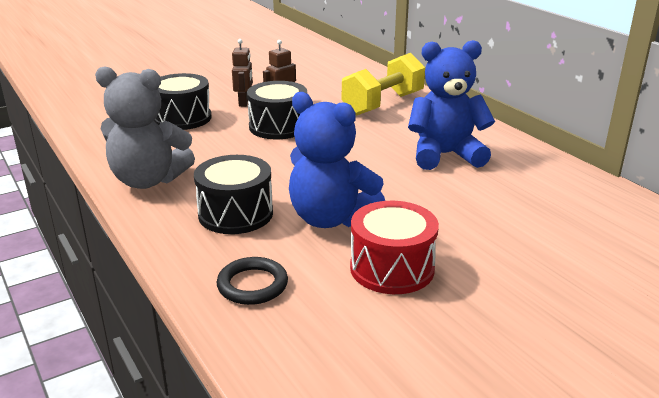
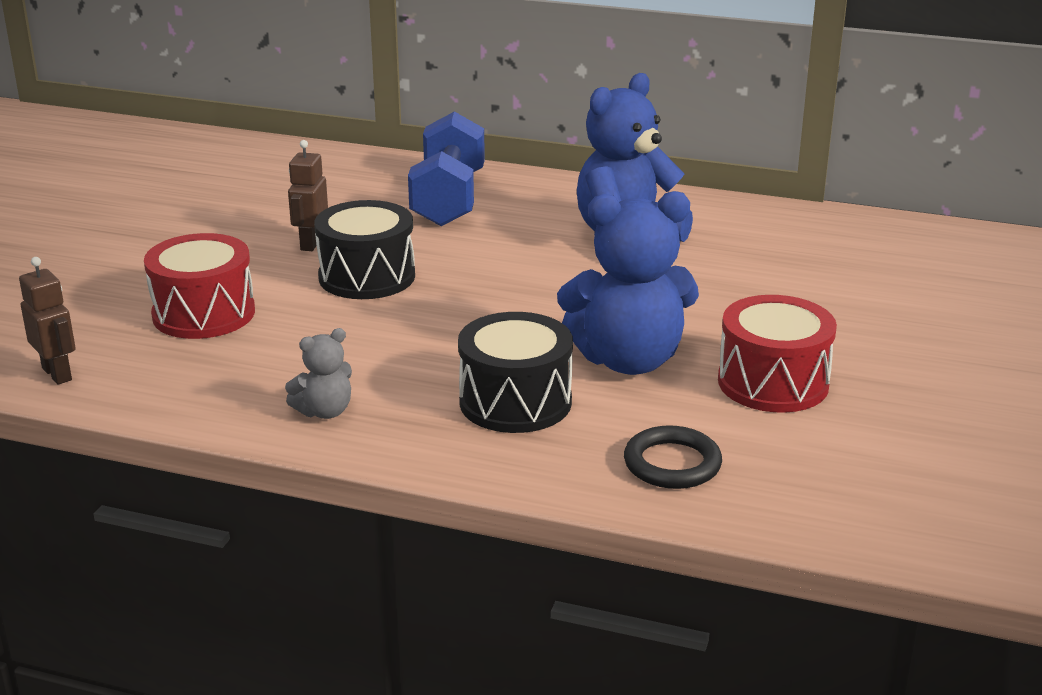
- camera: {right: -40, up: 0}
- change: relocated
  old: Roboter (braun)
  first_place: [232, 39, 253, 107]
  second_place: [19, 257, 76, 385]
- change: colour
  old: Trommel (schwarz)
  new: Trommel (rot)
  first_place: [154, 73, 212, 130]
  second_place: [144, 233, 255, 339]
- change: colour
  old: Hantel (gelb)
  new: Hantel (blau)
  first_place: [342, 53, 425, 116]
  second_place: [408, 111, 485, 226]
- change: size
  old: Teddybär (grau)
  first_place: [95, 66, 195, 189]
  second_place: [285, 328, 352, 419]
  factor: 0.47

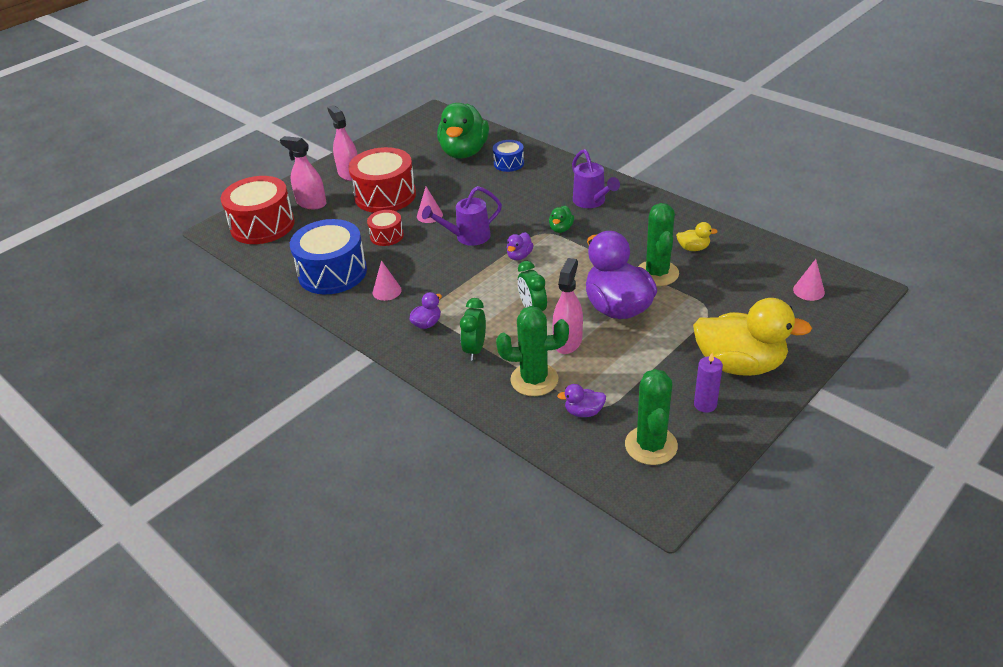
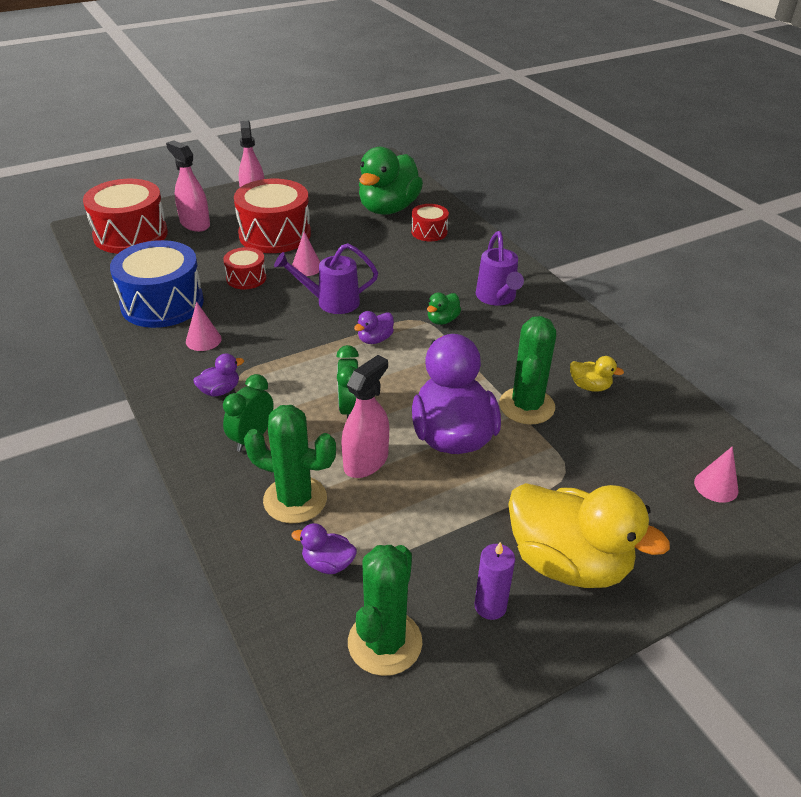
- camera: {right: 15, up: 0}
- change: colour
  old: Trommel (blau)
  new: Trommel (rot)
  first_place: [493, 140, 524, 172]
  second_place: [411, 204, 449, 241]

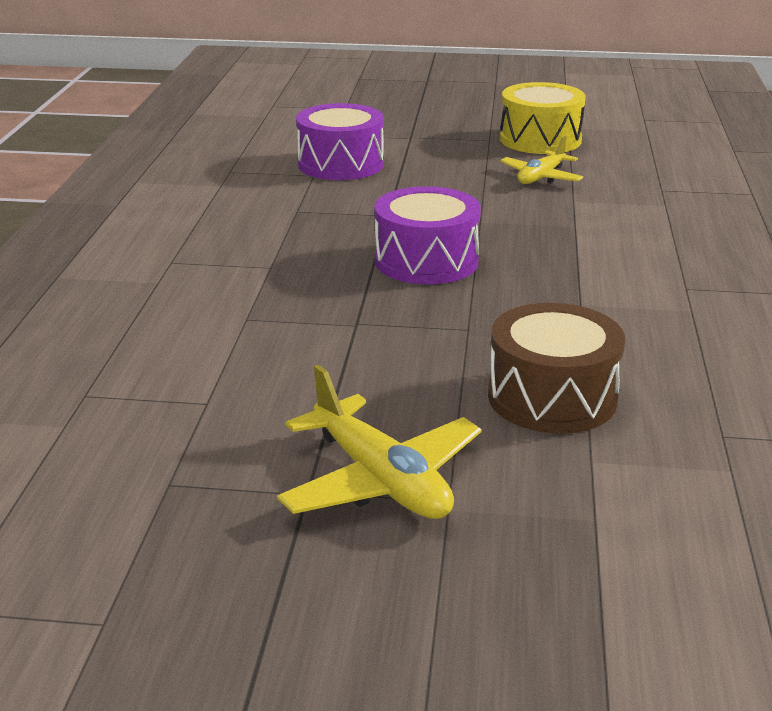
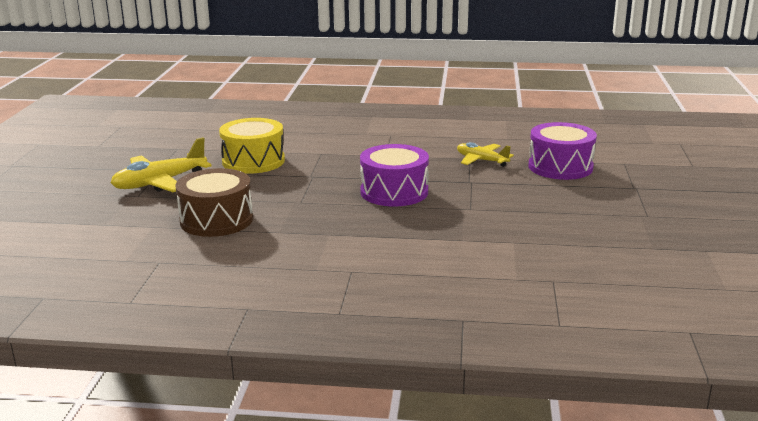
- camera: {right: 90, up: -5}
- change: relocated
  old: Trommel (gelb)
  first_place: [500, 82, 586, 154]
  second_place: [219, 118, 285, 174]
- change: relocated
  old: Flugzeug (gelb)
  first_place: [500, 136, 583, 184]
  second_place: [457, 142, 514, 167]

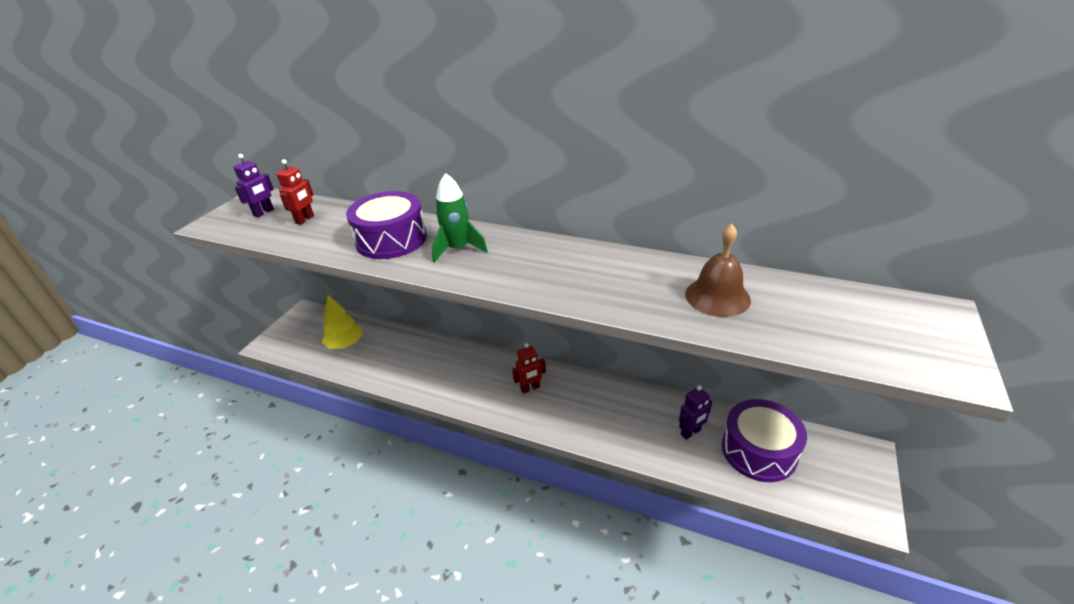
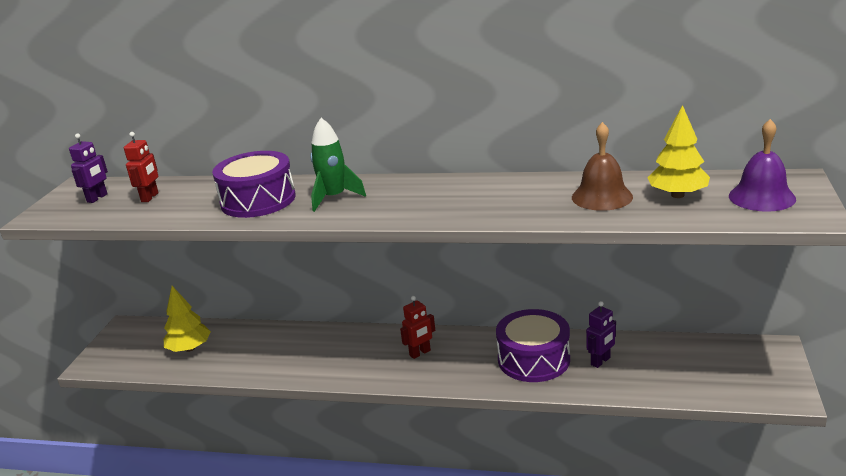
- camera: {right: -10, up: -10}
- change: appeared
  new: Baum (gelb)
  second_place: [647, 105, 710, 198]
- change: appeared
  new: Glocke (lila)
  second_place: [729, 119, 796, 212]
- change: relocated
  old: Trommel (lila)
  first_place: [722, 399, 807, 482]
  second_place: [496, 309, 570, 382]

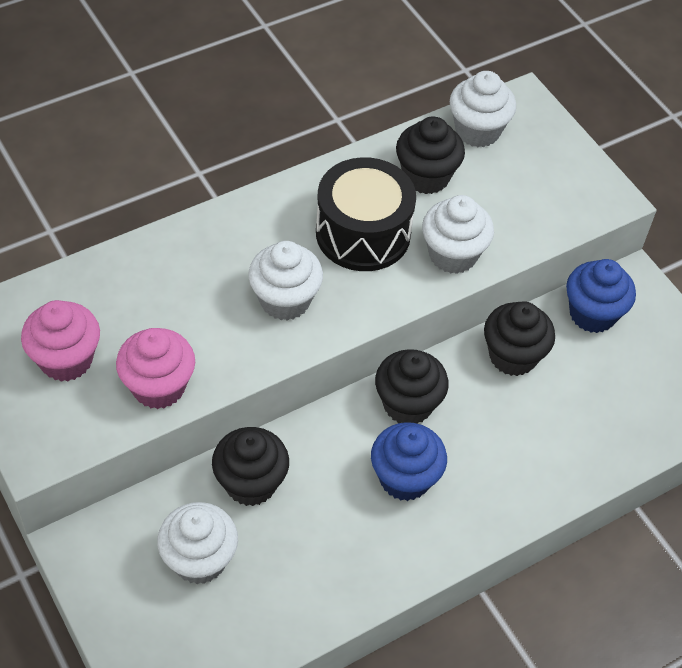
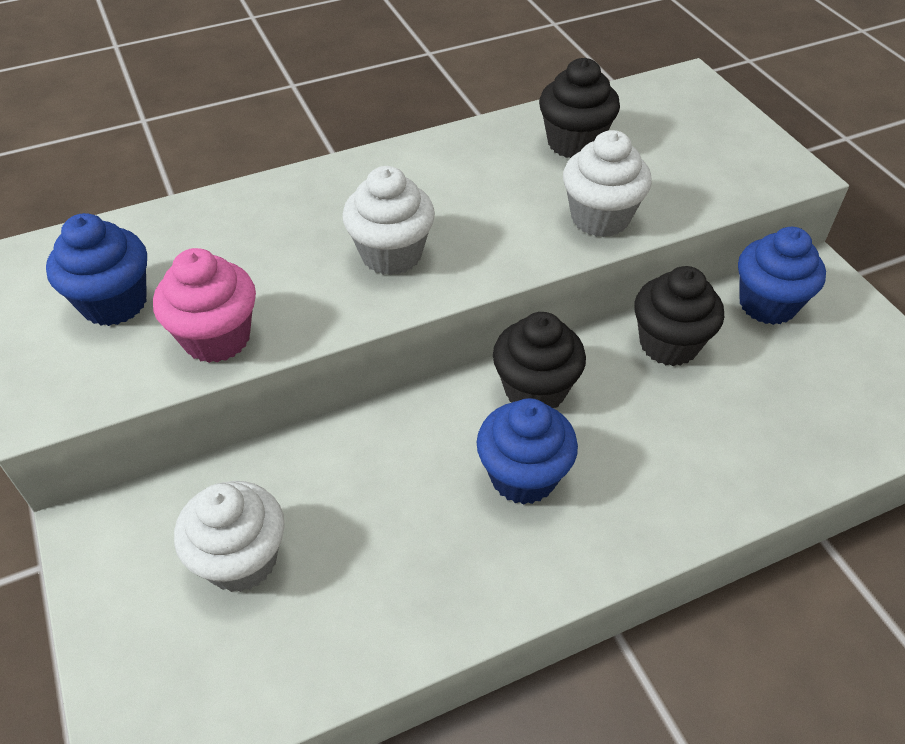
- camera: {right: 10, up: -5}
- change: missing
  old: Muffin (schwarz)
  first_place: [212, 427, 289, 506]
- change: missing
  old: Trommel (schwarz)
  first_place: [316, 157, 416, 271]
- change: missing
  old: Muffin (weiß)
  first_place: [450, 71, 516, 147]
- change: colour
  old: Muffin (rosa)
  new: Muffin (blau)
  first_place: [21, 300, 100, 382]
  second_place: [46, 213, 147, 326]

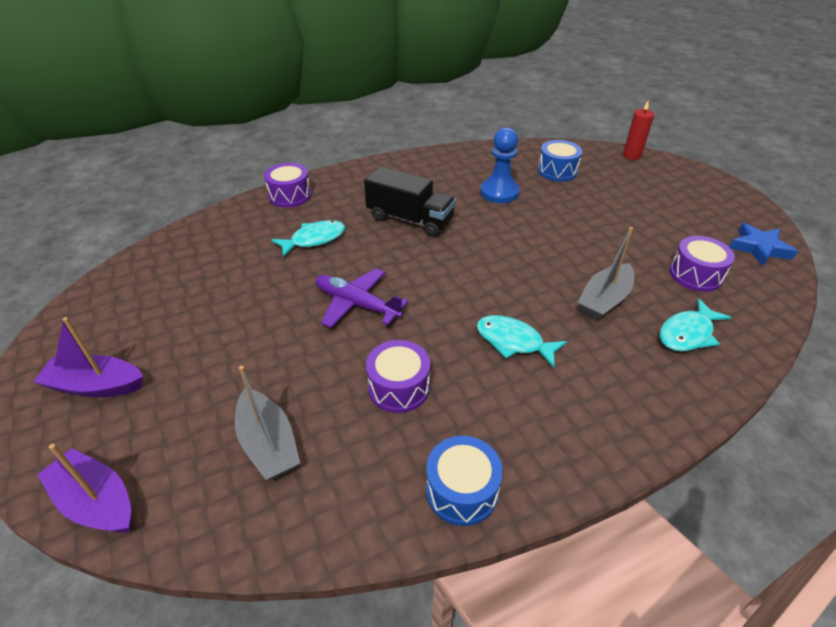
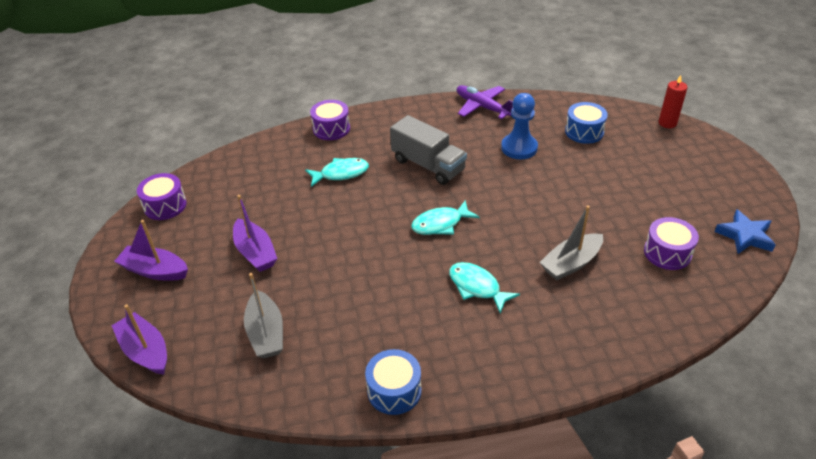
- camera: {right: 15, up: 0}
- change: appeared
  new: Boot (lila)
  second_place: [233, 195, 277, 272]
- change: relocated
  old: Flugzeug (lila)
  first_place: [315, 268, 409, 328]
  second_place: [457, 85, 513, 119]
- change: relocated
  old: Trommel (lila)
  first_place: [366, 340, 430, 413]
  second_place: [137, 173, 187, 220]
- change: relocated
  old: Fisch (türkis)
  first_place: [660, 298, 732, 352]
  second_place: [411, 200, 479, 235]
- change: colour
  old: Lastwagen (schwarz)
  new: Lastwagen (grau)
  first_place: [364, 166, 456, 237]
  second_place: [390, 115, 467, 185]

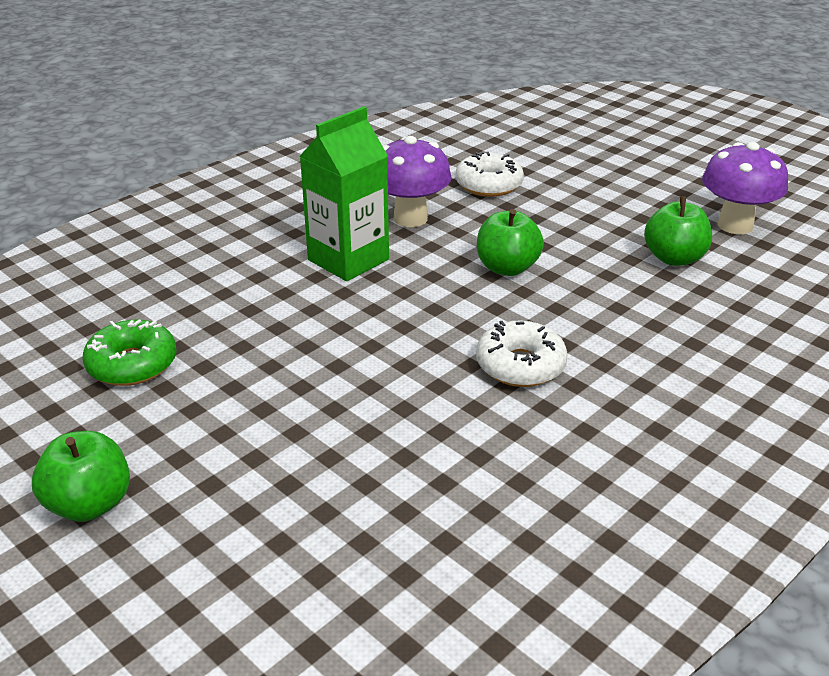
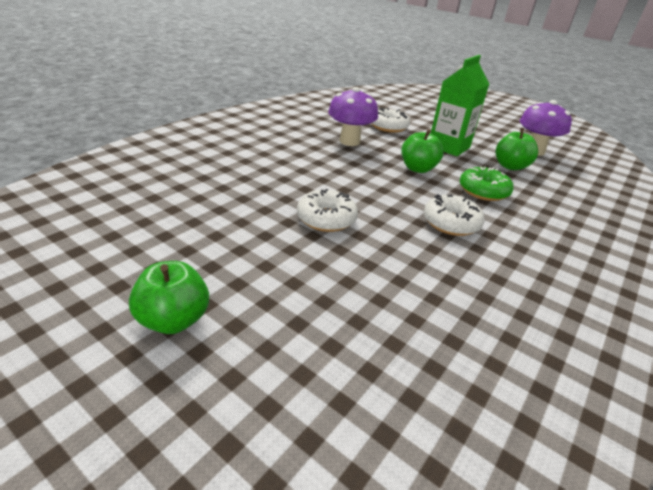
- camera: {right: -10, up: 0}
- change: appeared
  new: Donut (weiß)
  second_place: [297, 189, 358, 232]
- change: relocated
  old: Donut (grün)
  first_place: [83, 319, 177, 386]
  second_place: [460, 166, 514, 201]
- change: relocated
  old: Getränkekarton (grün)
  first_place: [299, 107, 389, 281]
  second_place: [431, 55, 489, 156]

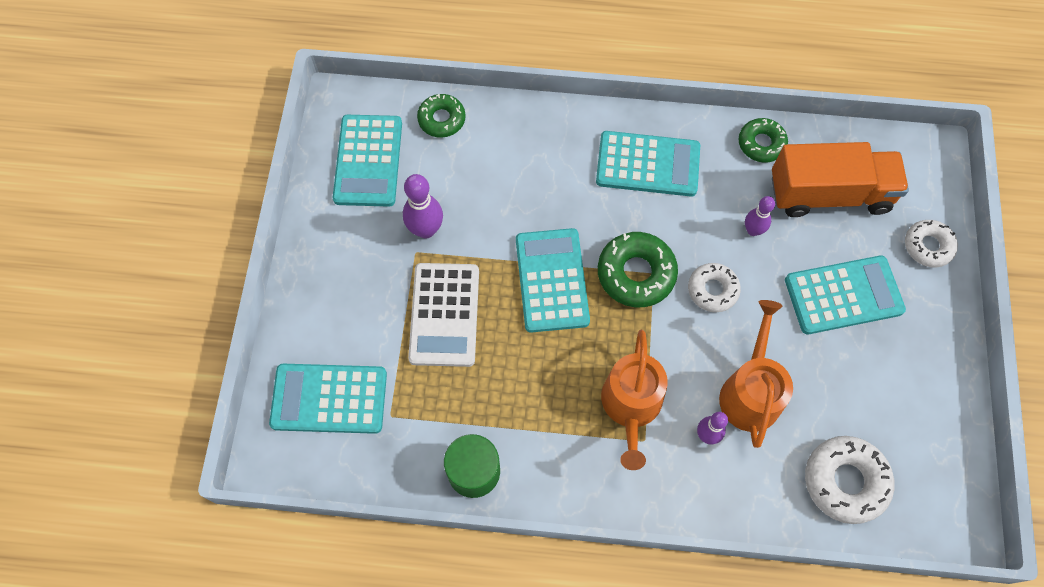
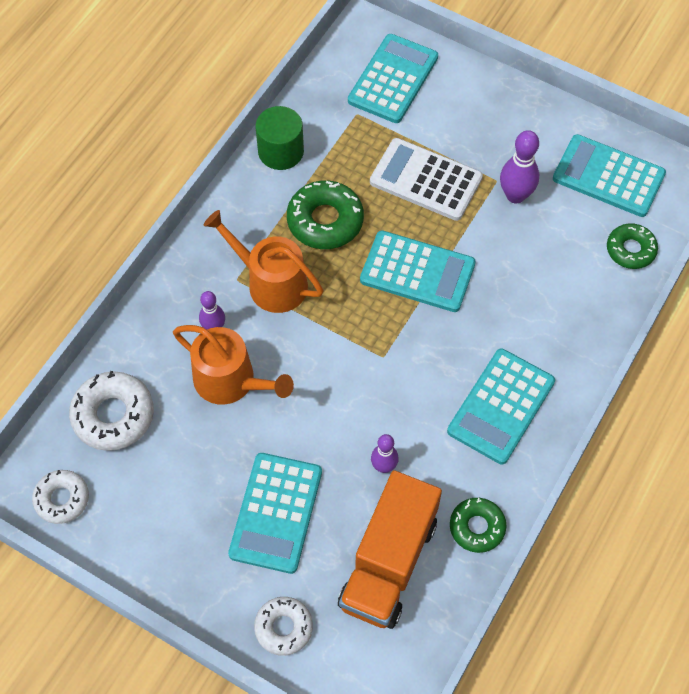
- camera: {right: 115, up: -5}
- change: relocated
  old: Donut (grün)
  first_place: [598, 232, 678, 307]
  second_place: [287, 180, 364, 249]
- change: relocated
  old: Donut (weiß)
  first_place: [688, 263, 741, 312]
  second_place: [32, 470, 89, 524]

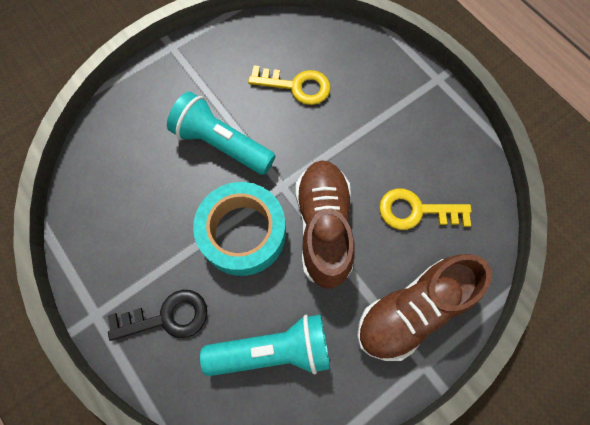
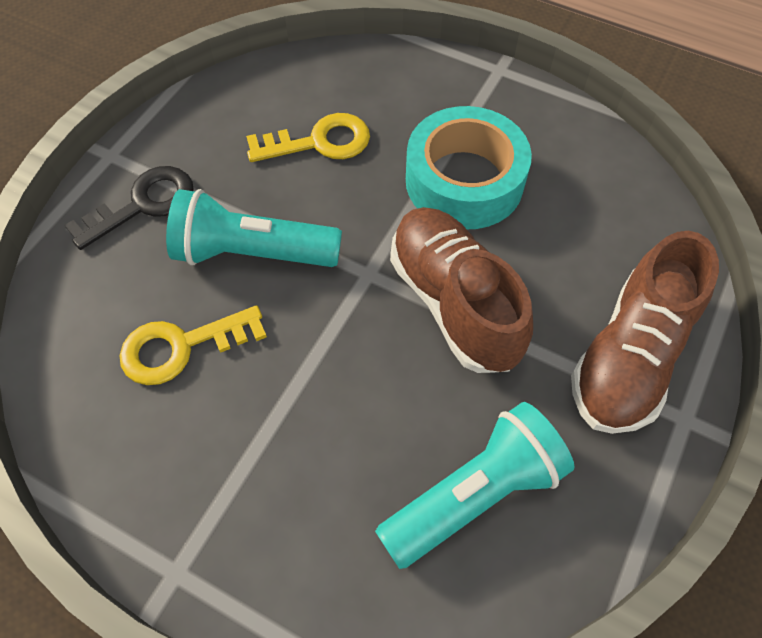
- camera: {right: -25, up: -10}
- change: relocated
  old: Schlüssel (schwarz)
  first_place: [108, 290, 207, 341]
  second_place: [65, 166, 194, 250]
- change: relocated
  old: Klebeband (türkis)
  first_place: [193, 182, 286, 276]
  second_place: [406, 106, 532, 229]
- change: relocated
  old: Schlüssel (gelb)
  first_place: [379, 189, 472, 230]
  second_place: [119, 305, 267, 385]

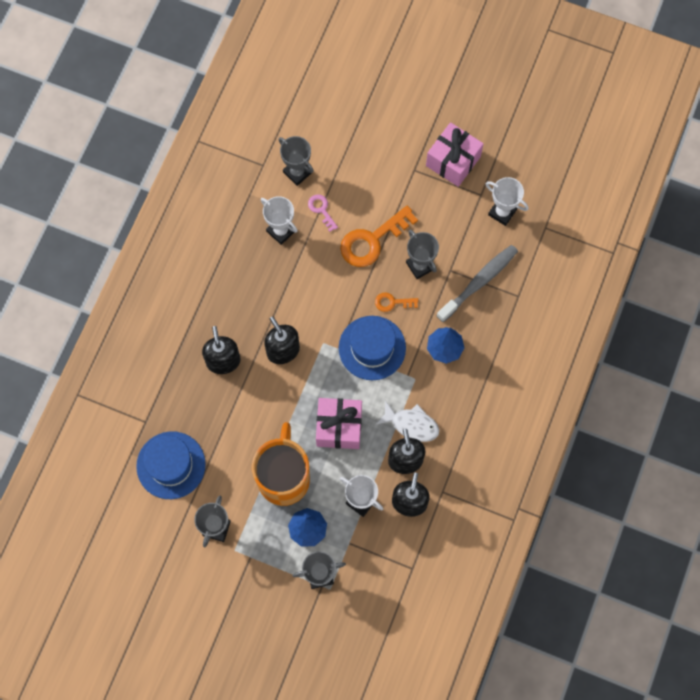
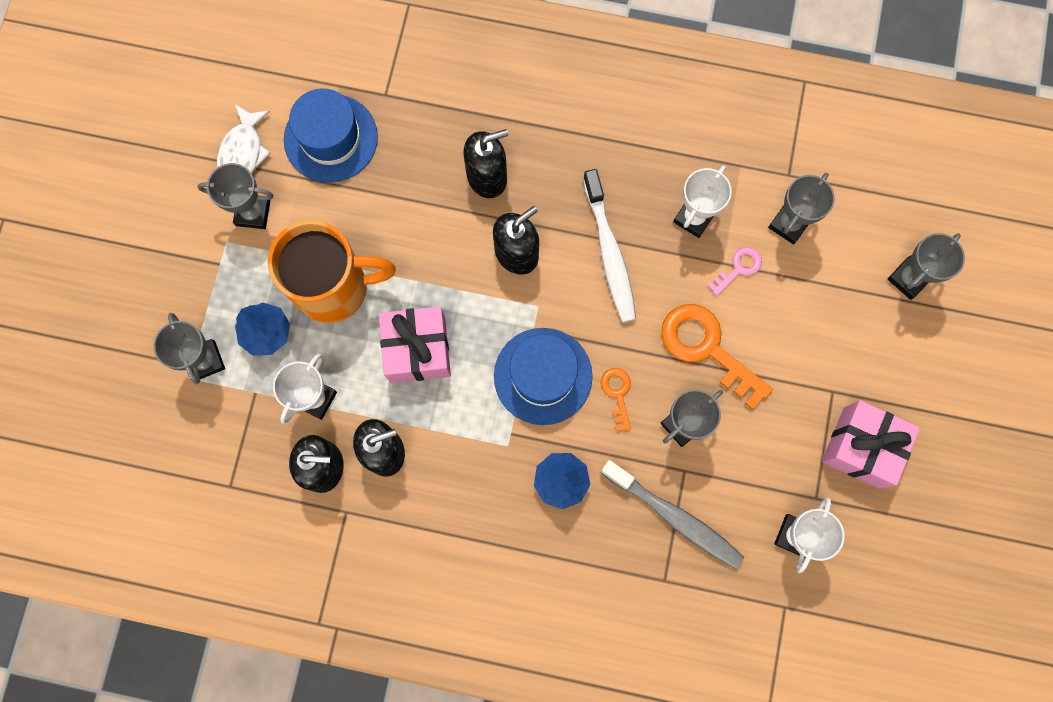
- camera: {right: 80, up: 5}
- change: appeared
  new: Zahnbürste (weiß)
  second_place: [583, 169, 636, 323]
- change: appeared
  new: Pokal (grau)
  second_place: [887, 233, 965, 300]
- change: relocated
  old: Fisch (weiß)
  first_place: [376, 400, 439, 442]
  second_place: [217, 104, 271, 173]

